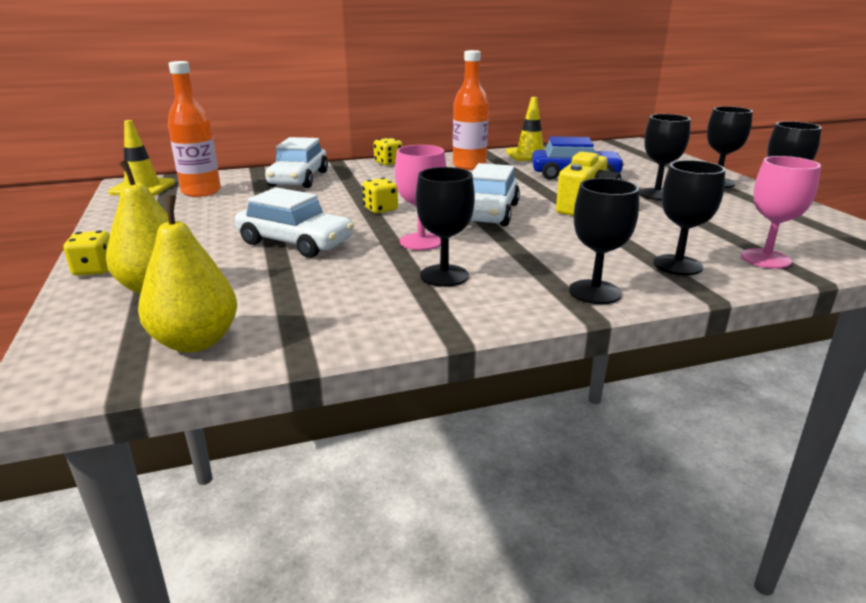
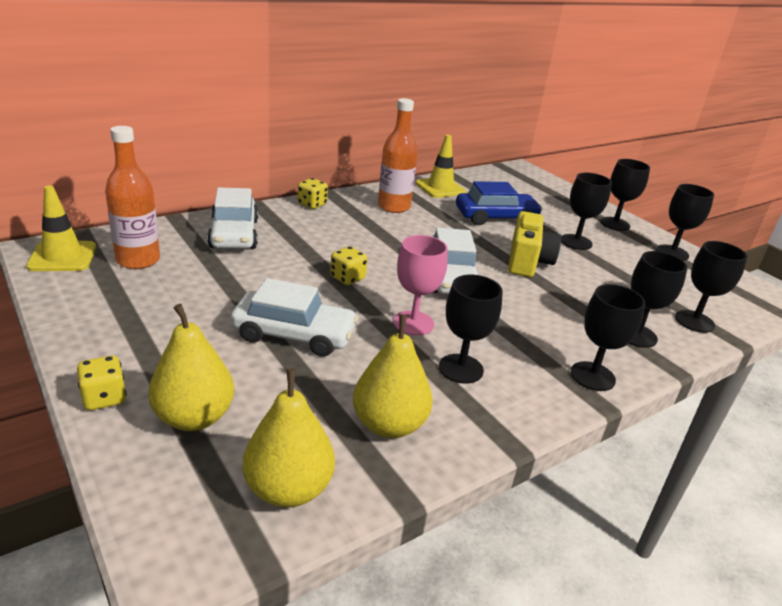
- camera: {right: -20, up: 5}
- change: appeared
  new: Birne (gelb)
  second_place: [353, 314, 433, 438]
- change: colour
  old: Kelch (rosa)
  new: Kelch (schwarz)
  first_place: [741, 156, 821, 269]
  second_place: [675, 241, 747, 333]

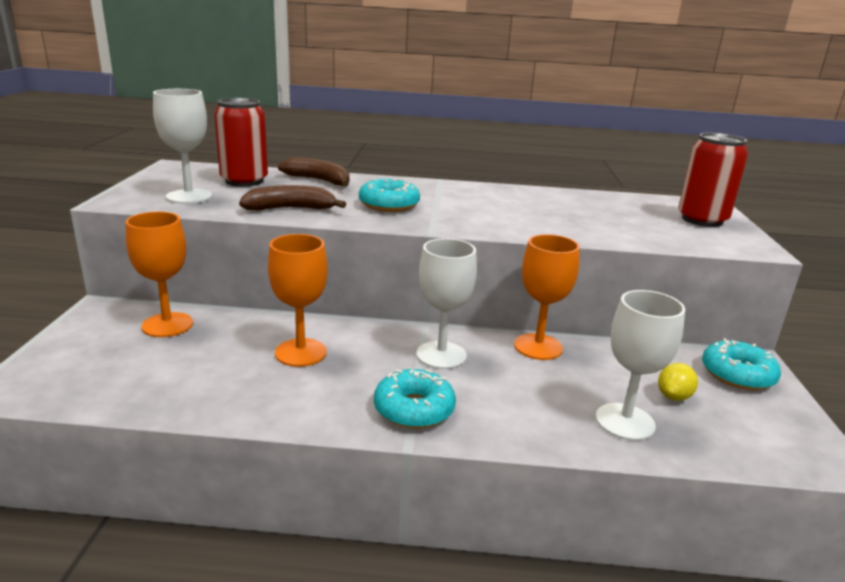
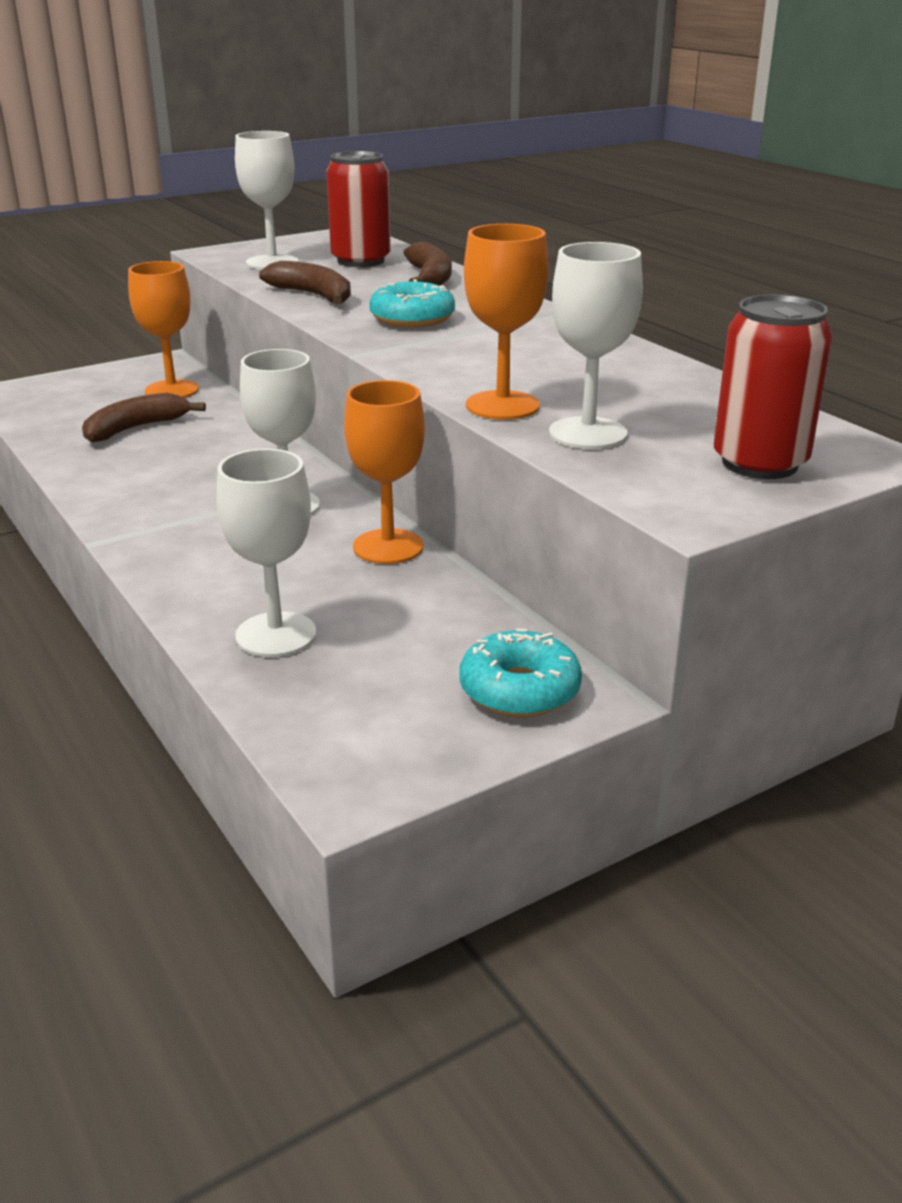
- camera: {right: 55, up: 5}
- change: missing
  old: Donut (türkis)
  first_place: [374, 369, 456, 429]
- change: missing
  old: Zitrone (gelb)
  first_place: [658, 363, 698, 401]
- change: appeared
  new: Banane (braun)
  second_place: [82, 393, 206, 443]
- change: appeared
  new: Kelch (weiß)
  second_place: [549, 242, 643, 449]
- change: relocated
  old: Kelch (orange)
  first_place: [268, 234, 328, 367]
  second_place: [464, 224, 548, 420]

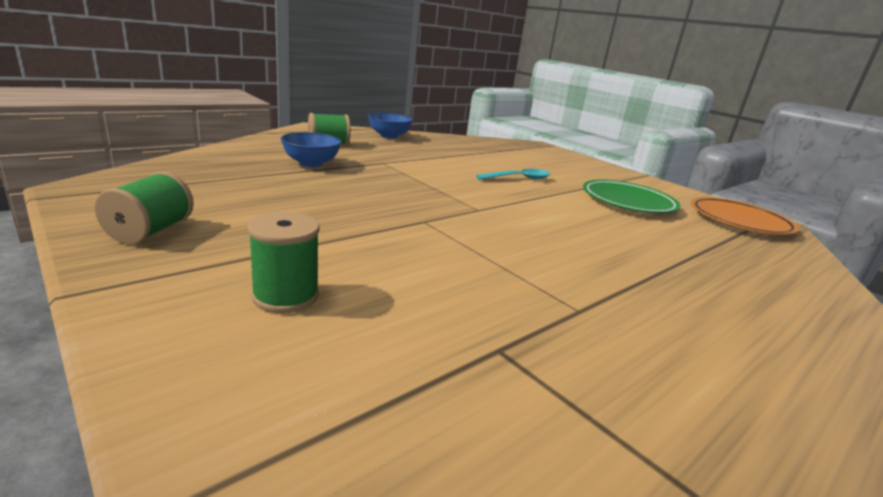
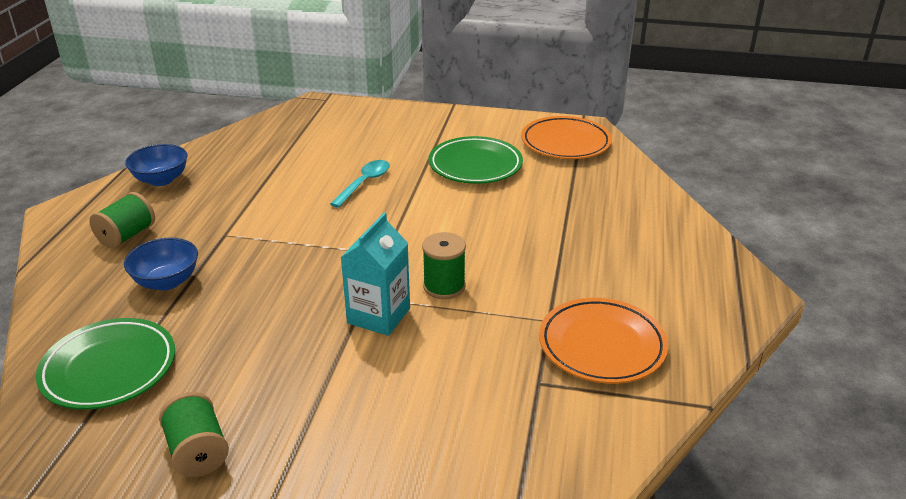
- camera: {right: -35, up: 10}
- change: appeared
  new: Teller (grün)
  second_place: [36, 318, 175, 410]
- change: appeared
  new: Getränkekarton (türkis)
  second_place: [340, 213, 410, 336]
- change: appeared
  new: Teller (orange)
  second_place: [539, 298, 668, 384]
- change: relocated
  old: Garnrolle (grün)
  first_place: [247, 212, 320, 313]
  second_place: [422, 232, 466, 299]

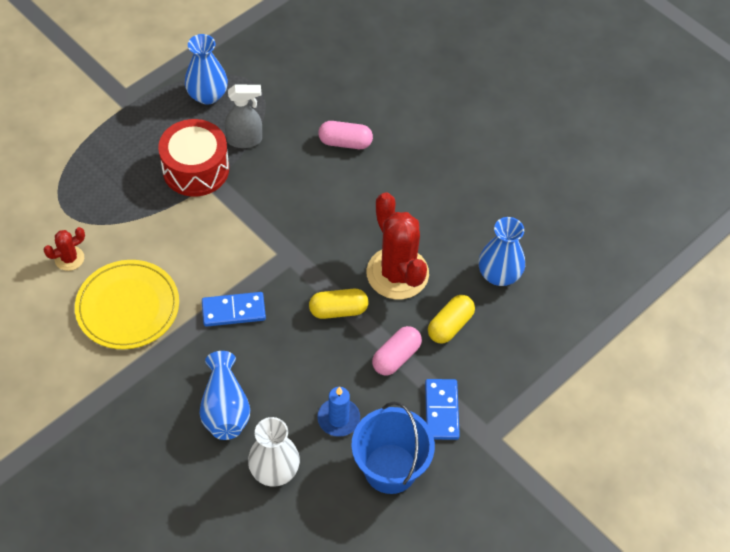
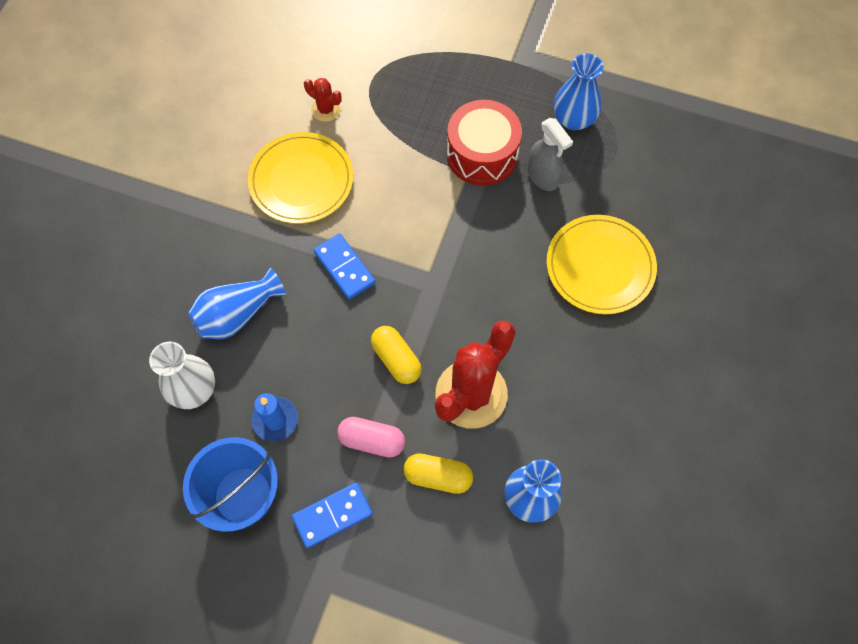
- camera: {right: 65, up: 10}
- change: exchanged
  old: Kapsel (rosa)
  new: Teller (gelb)
  first_place: [318, 121, 373, 149]
  second_place: [546, 215, 657, 314]

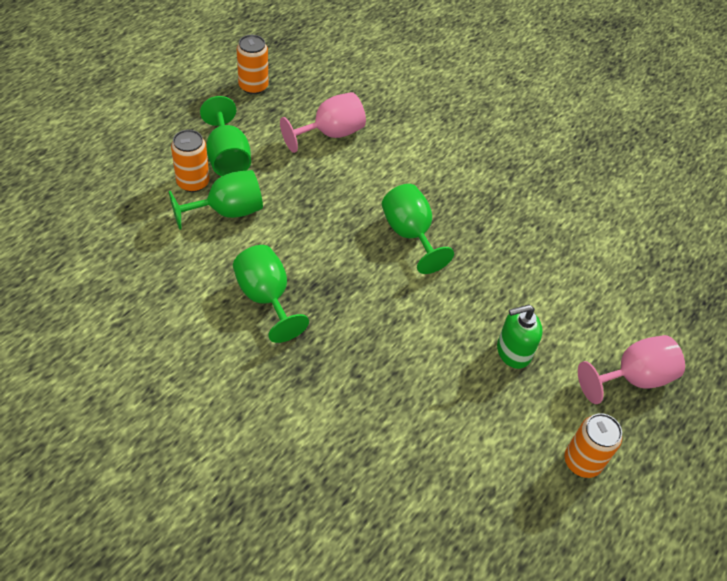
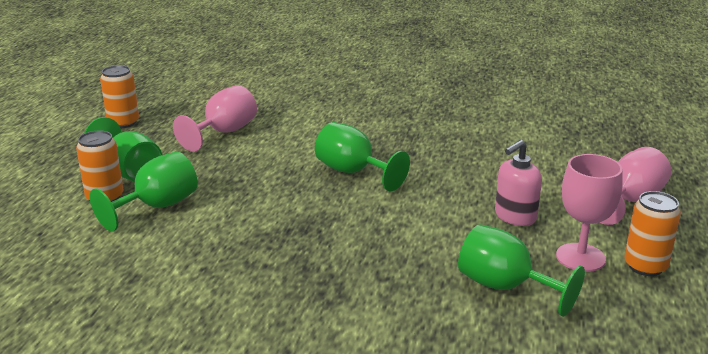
- camera: {right: -20, up: -25}
- change: appeared
  new: Kelch (rosa)
  second_place: [556, 154, 623, 272]
- change: relocated
  old: Kelch (grün)
  first_place: [233, 245, 309, 343]
  second_place: [458, 224, 585, 317]
- change: colour
  old: Seifenspender (grün)
  new: Seifenspender (rosa)
  first_place: [497, 304, 543, 369]
  second_place: [495, 140, 542, 226]

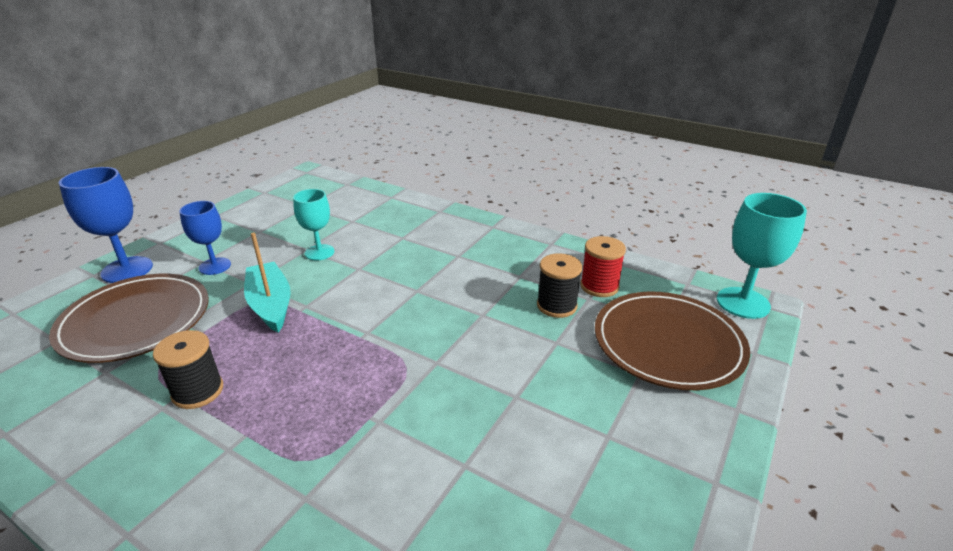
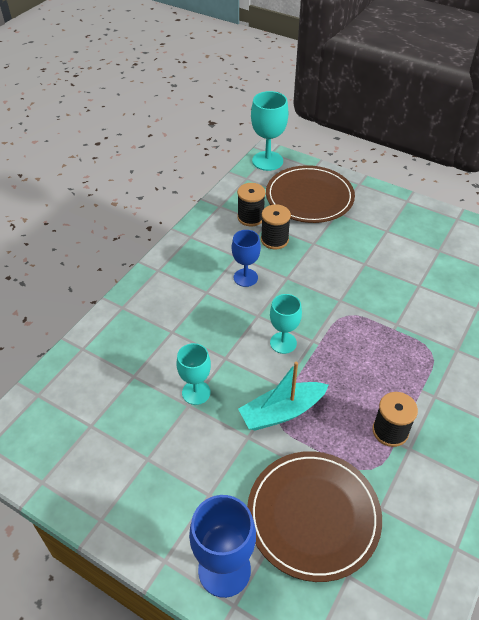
- camera: {right: -90, up: 15}
- change: appeared
  new: Kelch (türkis)
  second_place: [270, 294, 302, 354]
- change: relocated
  old: Kelch (blau)
  first_place: [179, 201, 231, 275]
  second_place: [232, 230, 261, 287]
- change: colour
  old: Garnrolle (rot)
  new: Garnrolle (schwarz)
  first_place: [580, 236, 626, 297]
  second_place: [237, 183, 266, 226]

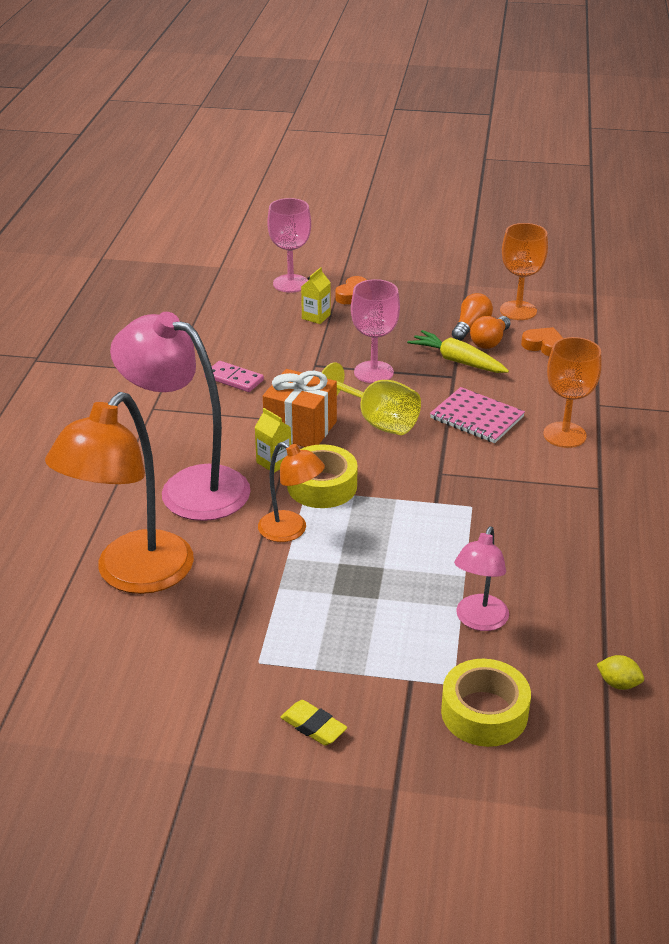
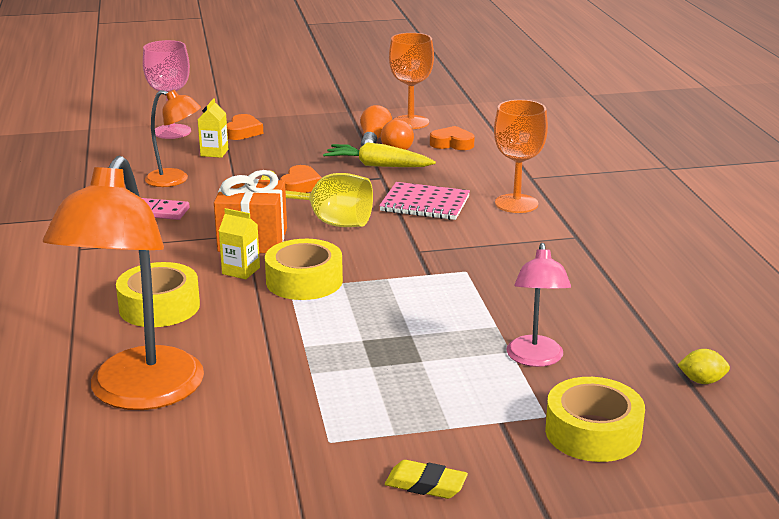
- camera: {right: -20, up: -10}
- change: relocated
  old: Lampe (orange)
  first_place: [258, 442, 325, 542]
  second_place: [145, 90, 201, 187]
- change: exchanged
  old: Lampe (rosa)
  new: Klebeband (gelb)
  first_place: [110, 312, 250, 521]
  second_place: [116, 262, 200, 327]
- change: exchanged
  old: Kelch (rosa)
  new: Herz (orange)
  first_place: [351, 279, 400, 383]
  second_place: [280, 165, 322, 193]

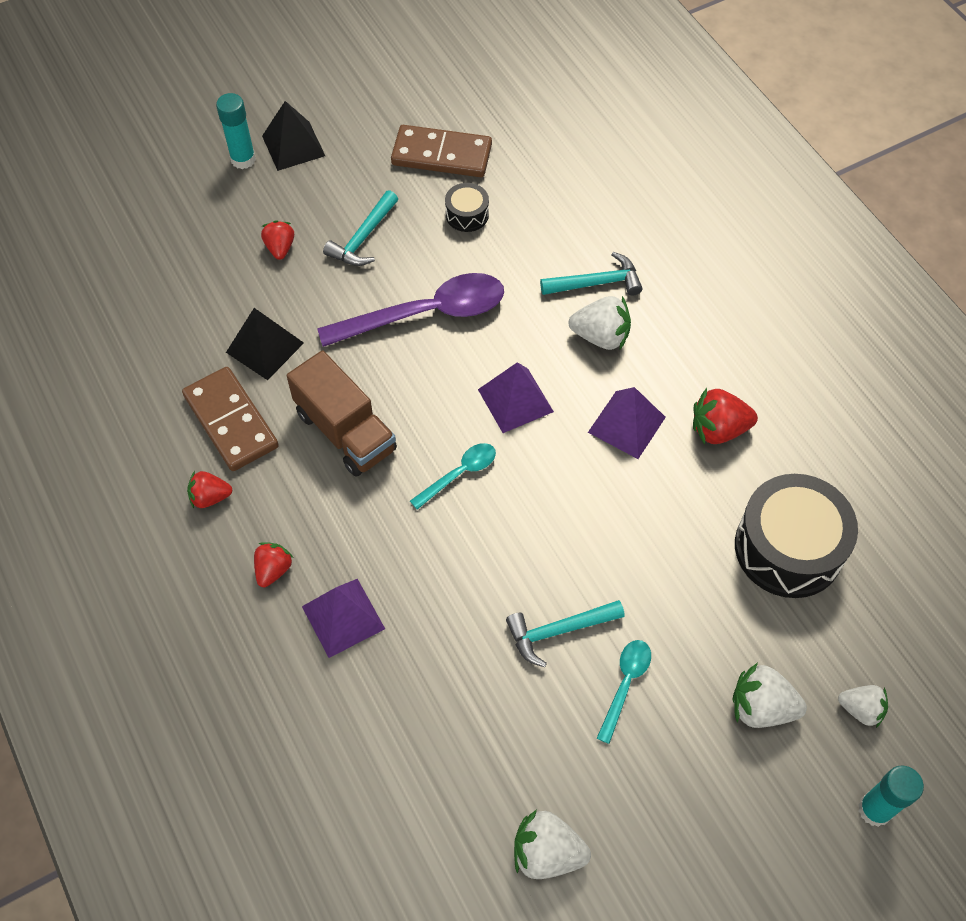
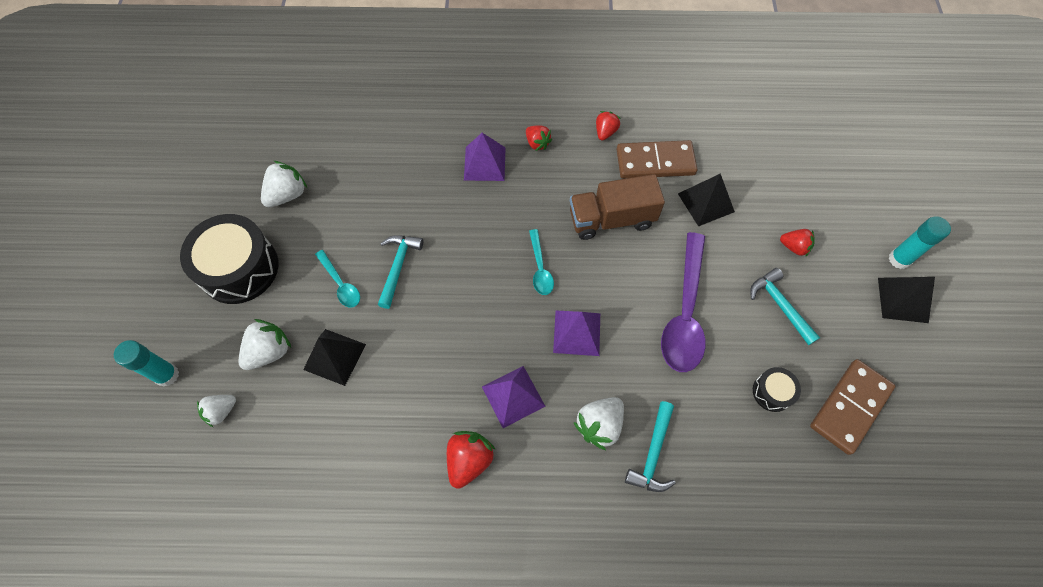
- camera: {right: 120, up: 5}
- change: appeared
  new: Pyramide (schwarz)
  second_place: [303, 329, 366, 386]
- change: relocated
  old: Trommel (schwarz)
  first_place: [735, 474, 858, 598]
  second_place: [180, 214, 279, 304]

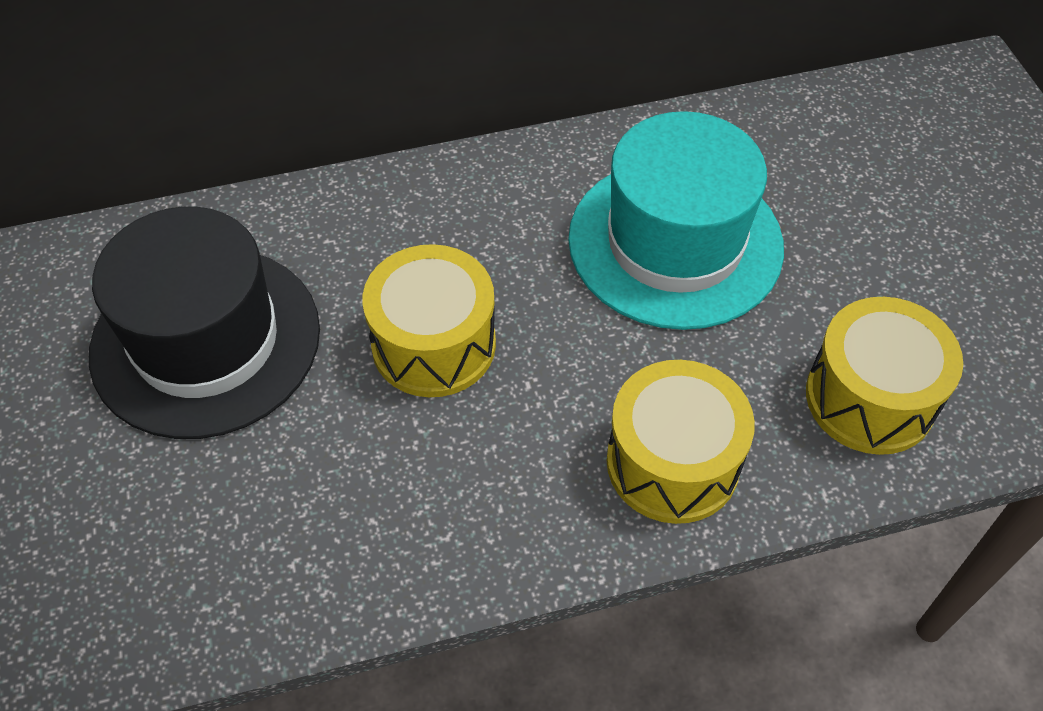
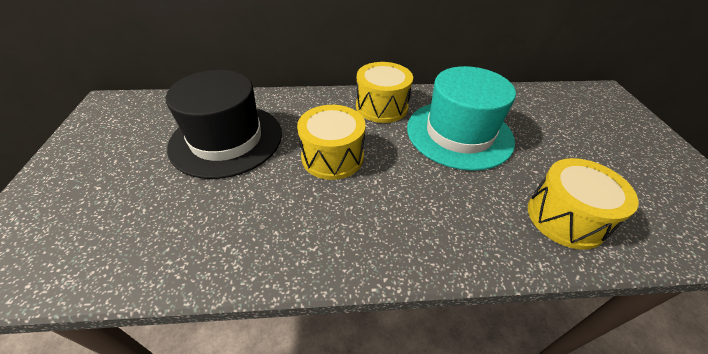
- camera: {right: 10, up: -10}
- change: relocated
  old: Trommel (gelb)
  first_place: [607, 360, 755, 524]
  second_place: [356, 62, 413, 123]

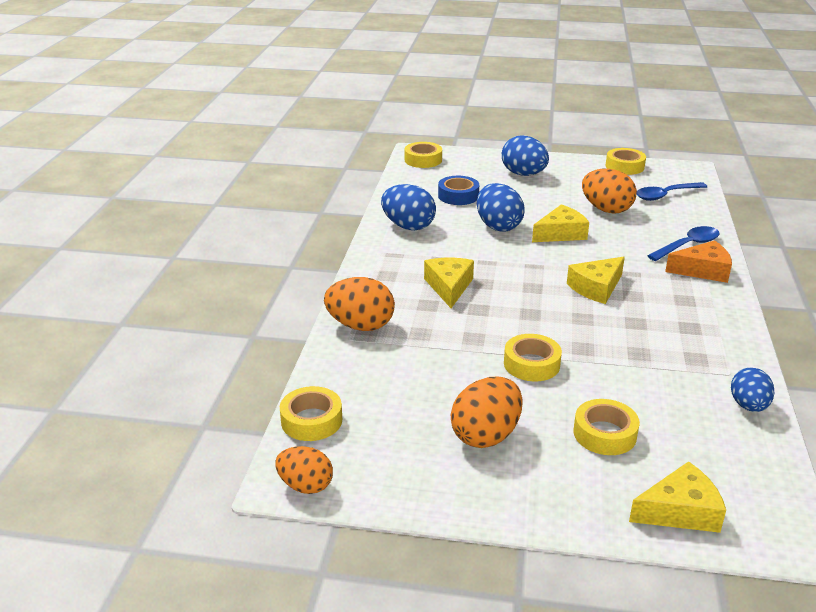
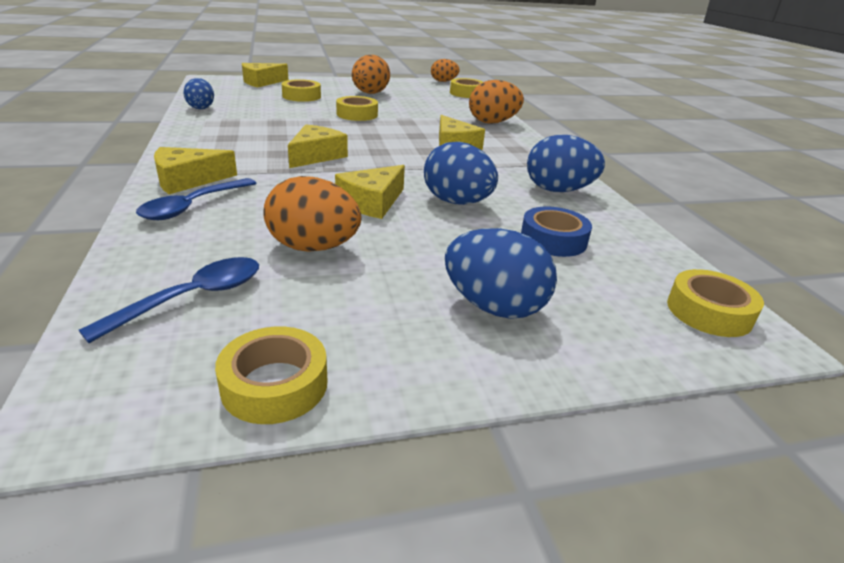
- camera: {right: 155, up: 0}
- change: colour
  old: Käse (orange)
  new: Käse (gelb)
  first_place: [665, 240, 732, 283]
  second_place: [154, 147, 237, 194]

